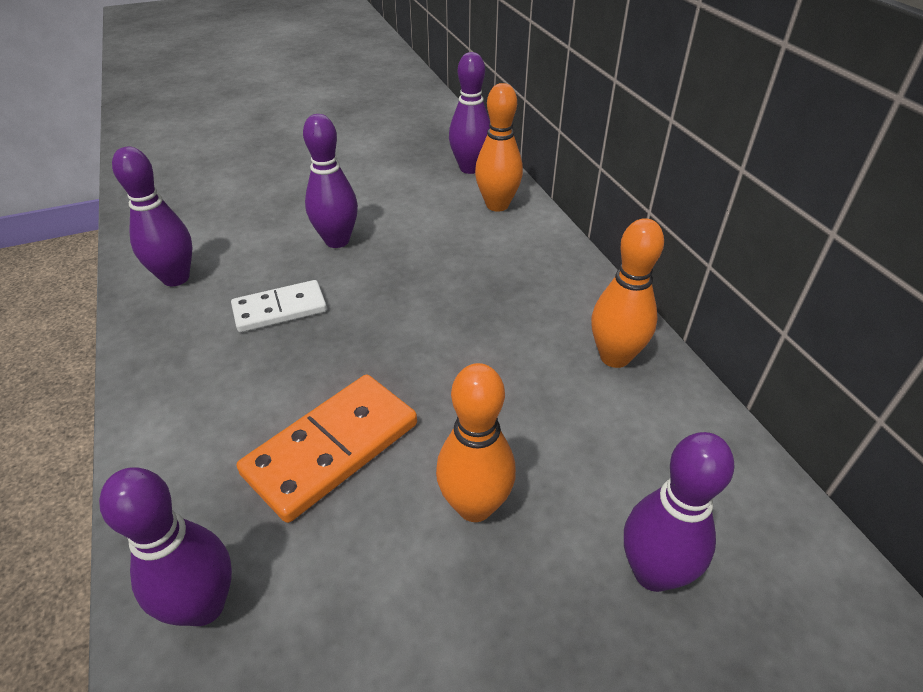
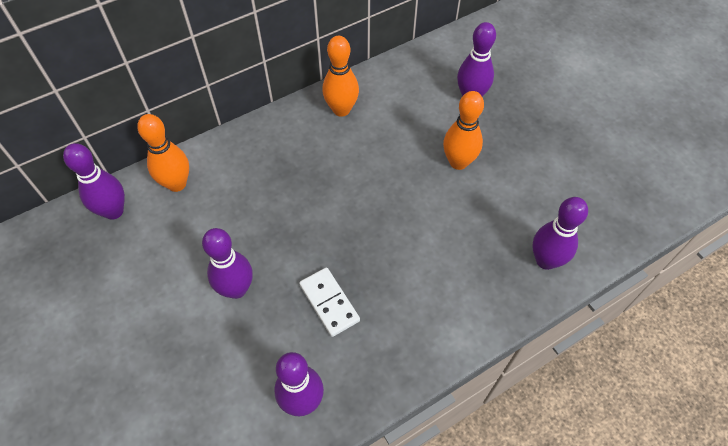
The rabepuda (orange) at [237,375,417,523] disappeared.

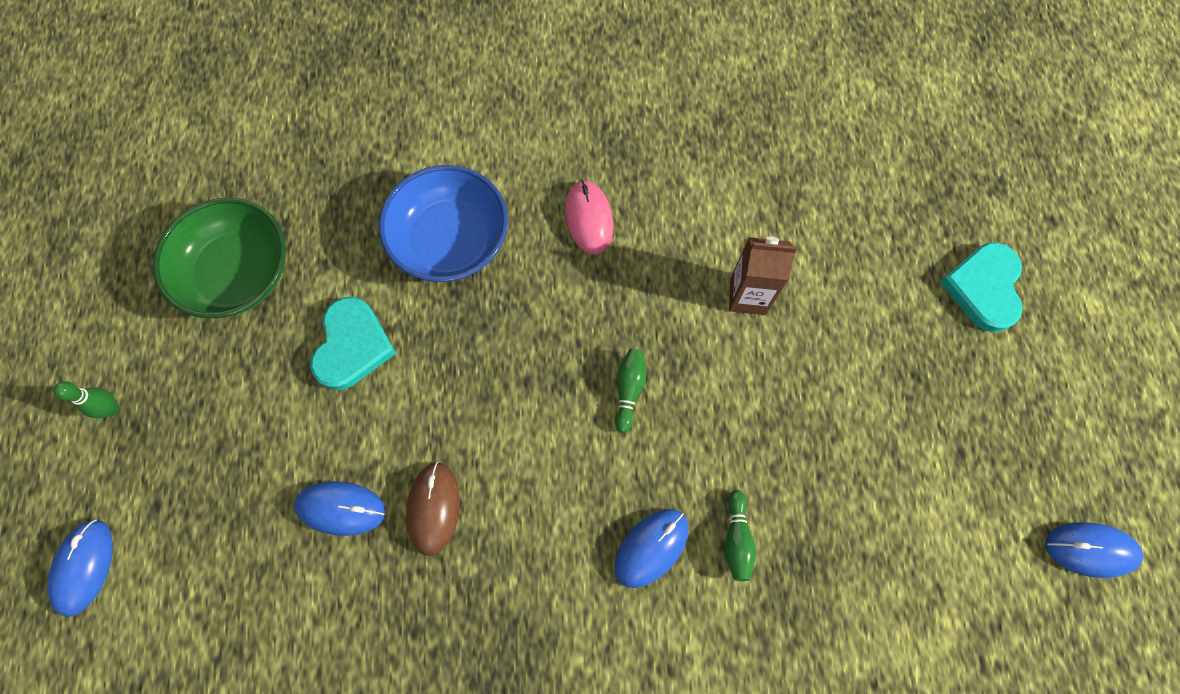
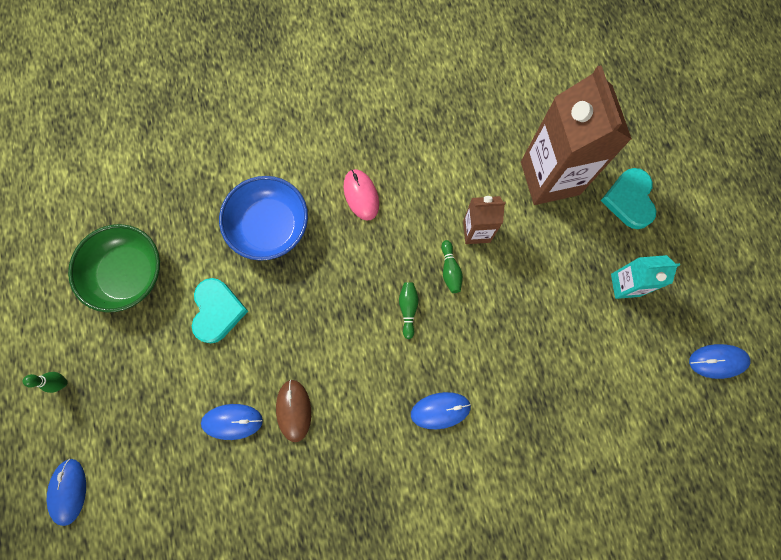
The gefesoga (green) moved from [724,490,756,581] to [441,240,463,293]. The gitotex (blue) at [614,509,689,588] turned 45 degrees clockwise. The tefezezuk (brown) at [521,65,632,205] appeared. The tefezezuk (turquoise) at [611,255,680,299] appeared.

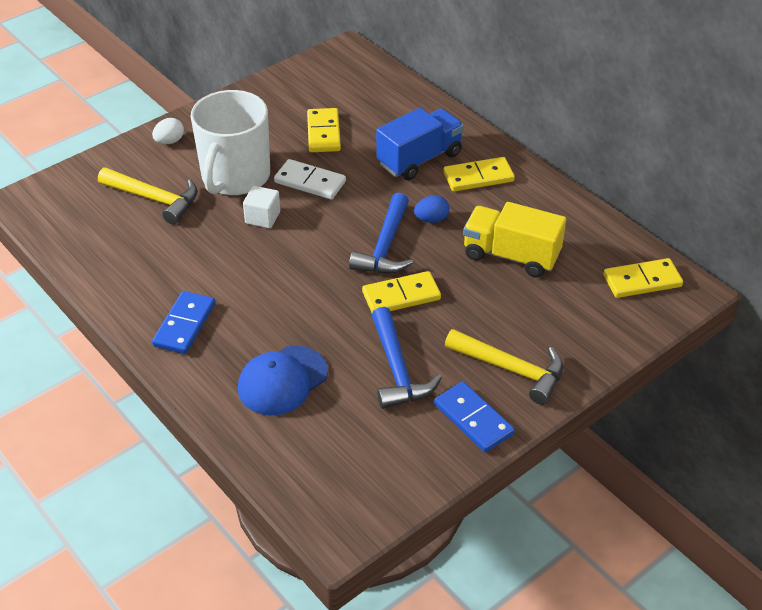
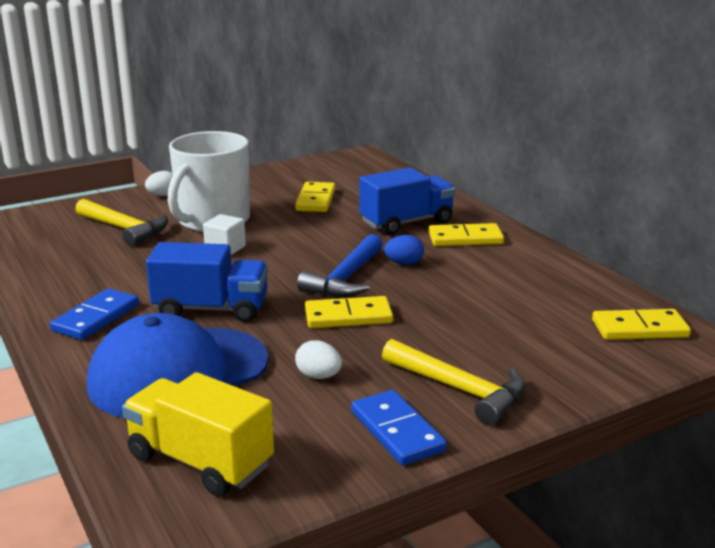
The rabepuda (white) at [274,159,346,199] disappeared. The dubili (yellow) moved from [463,202,566,277] to [122,372,274,496]. The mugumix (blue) at [372,307,442,409] was replaced by the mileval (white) at [295,340,342,379]. The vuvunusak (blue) at [238,346,328,416] changed to 1.56 times the size. The dubili (blue) at [146,242,268,322] appeared.

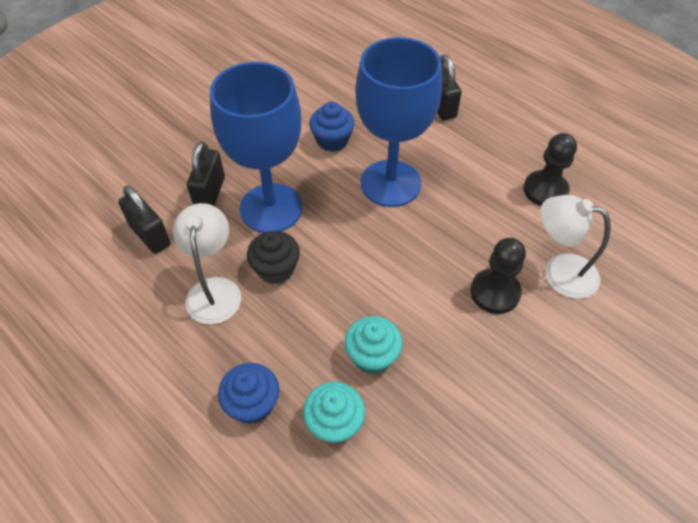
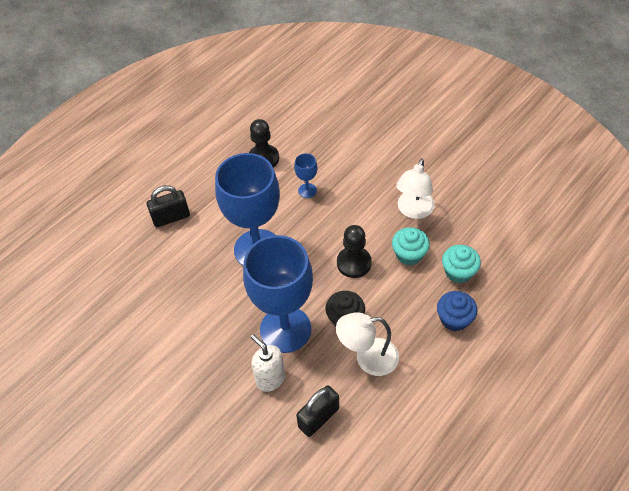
The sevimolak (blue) at [309,102,354,152] disappeared. The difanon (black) at [187,141,225,206] was replaced by the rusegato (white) at [250,334,285,392]. The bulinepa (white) moved from [540,195,611,299] to [396,158,435,219]. The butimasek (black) moved from [471,238,526,314] to [337,225,372,278]. The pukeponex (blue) at [294,153,318,198] appeared.

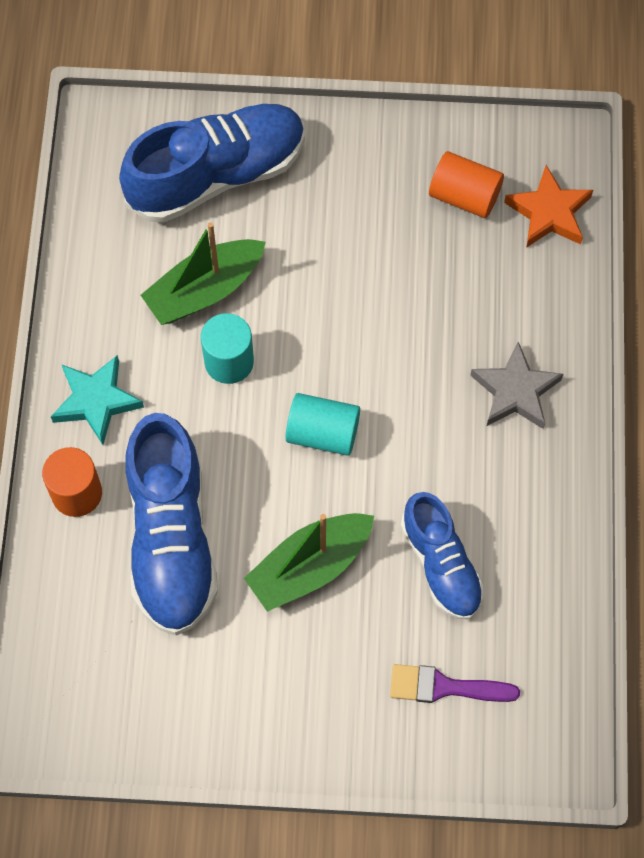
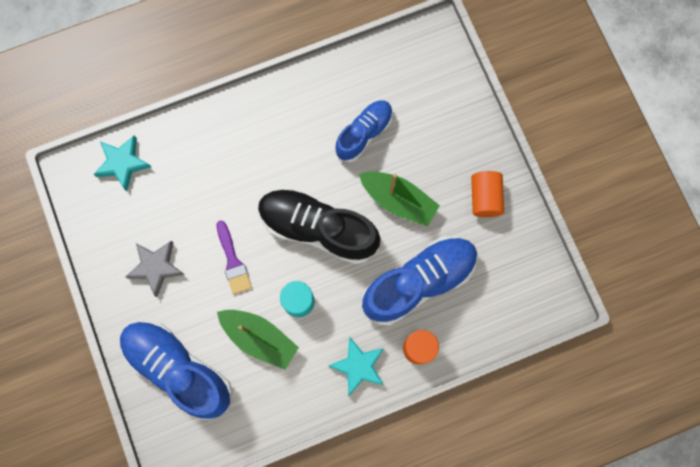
The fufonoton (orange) moved from [429,151,504,218] to [471,171,504,217]. The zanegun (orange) at [504,165,593,248] became the zanegun (turquoise) at [93,136,151,191]. The zanegun (grey) moved from [470,342,563,429] to [126,241,185,297]. The fufonoton (turquoise) at [285,393,360,456] was replaced by the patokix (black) at [258,188,381,264]. The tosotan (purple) moved from [390,664,520,703] to [216,221,252,294].

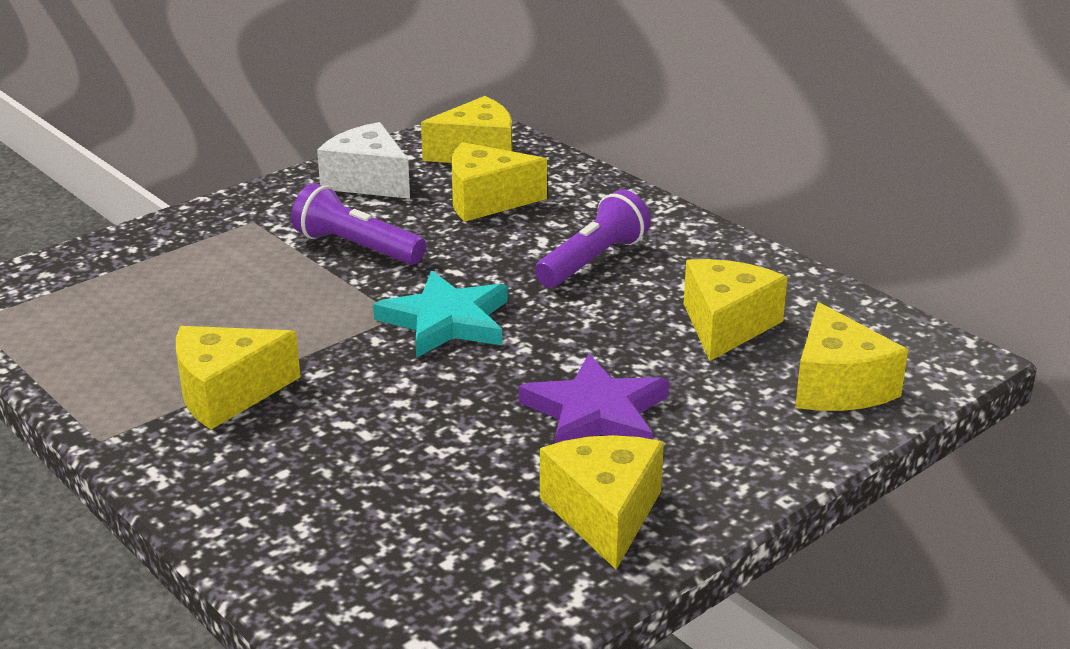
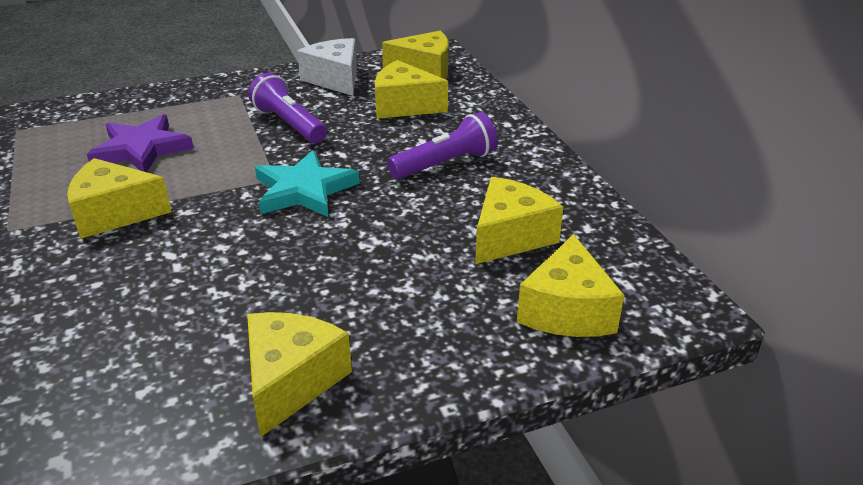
The zanegun (purple) moved from [519,354,669,443] to [87,114,194,172].

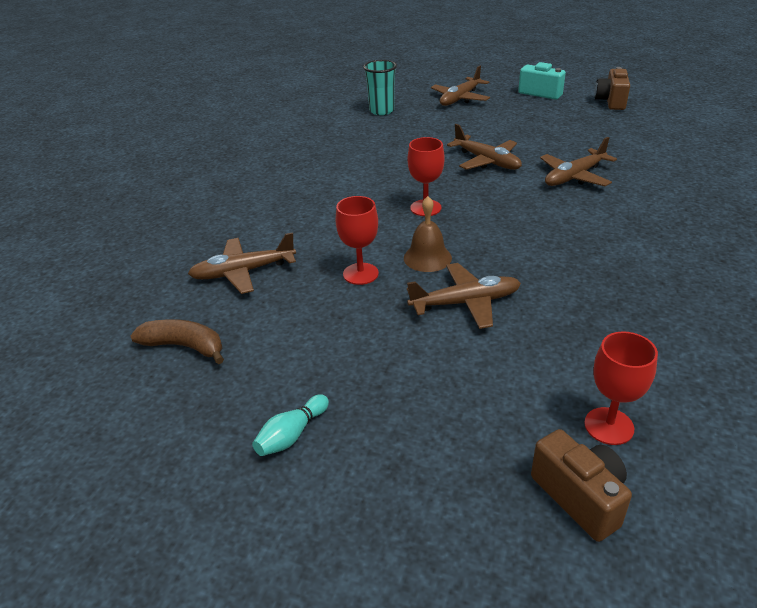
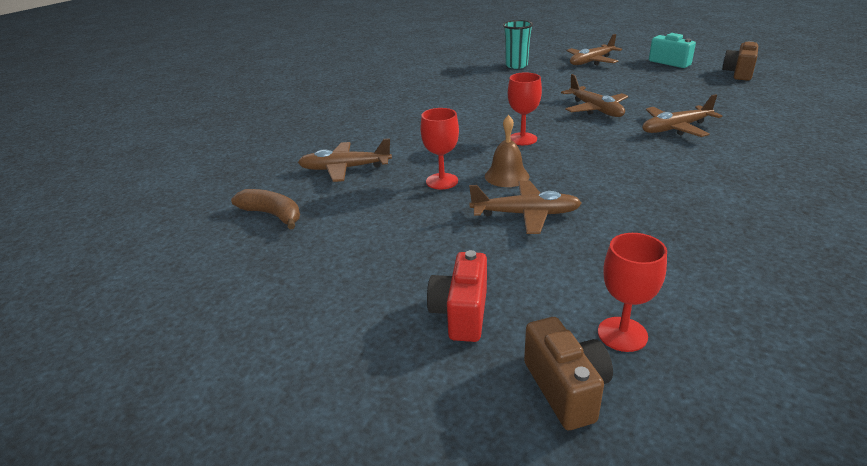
The gefesoga (turquoise) at [252,394,329,456] disappeared. The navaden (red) at [427,250,487,342] appeared.

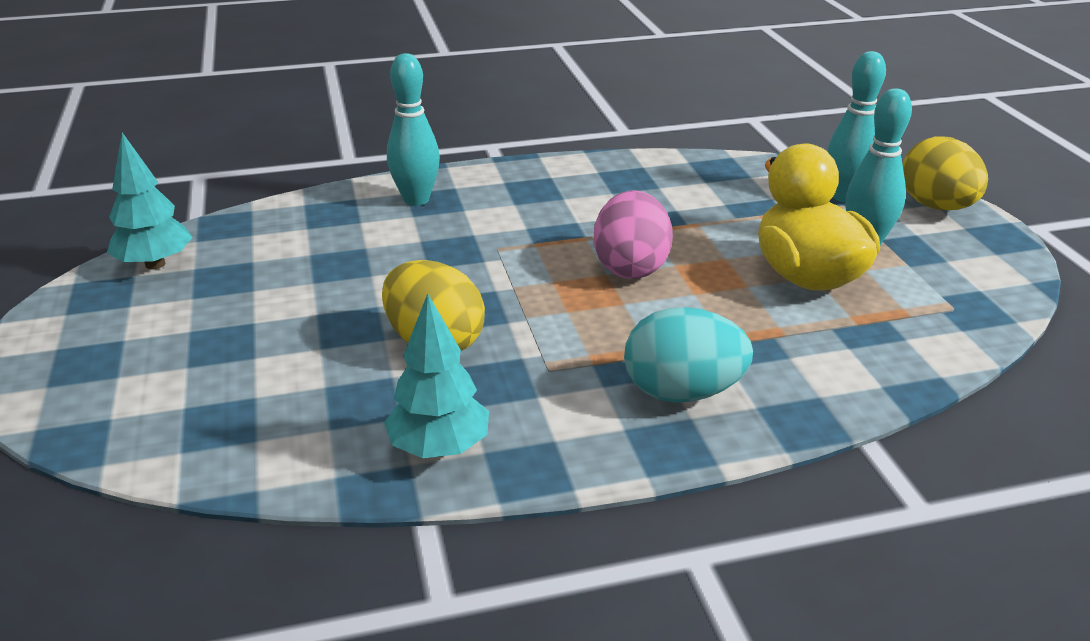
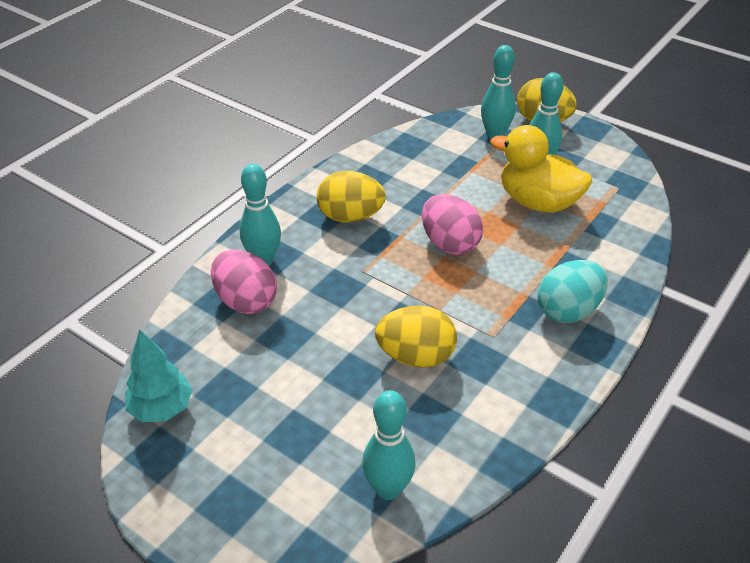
The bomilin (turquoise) at [384,293,489,458] disappeared. The mileval (yellow) at [317,171,386,222] appeared. The mileval (pink) at [211,250,277,314] appeared. The gefesoga (turquoise) at [362,390,416,500] appeared.

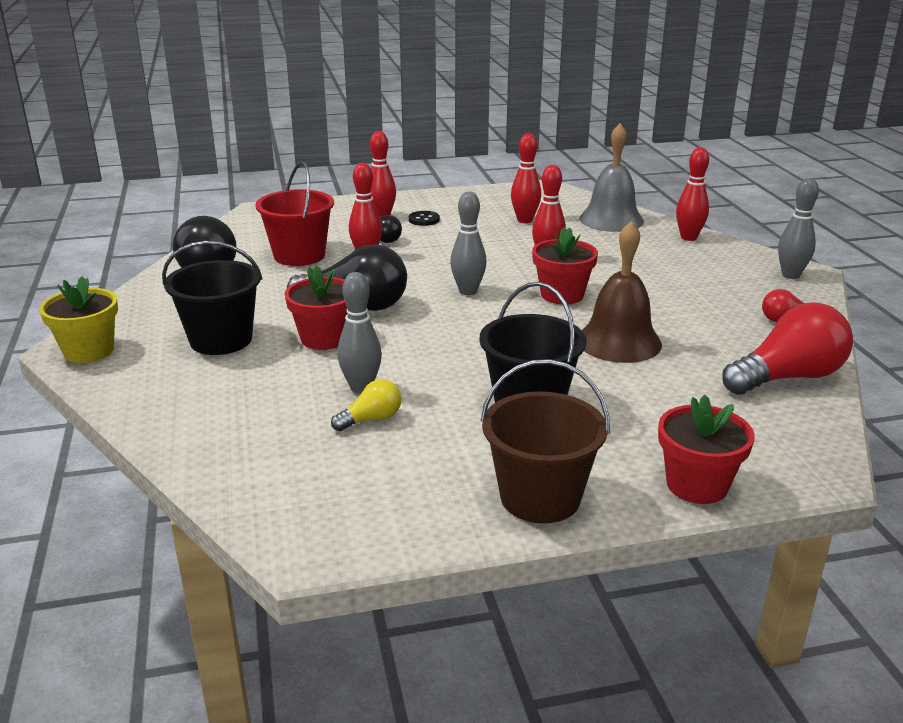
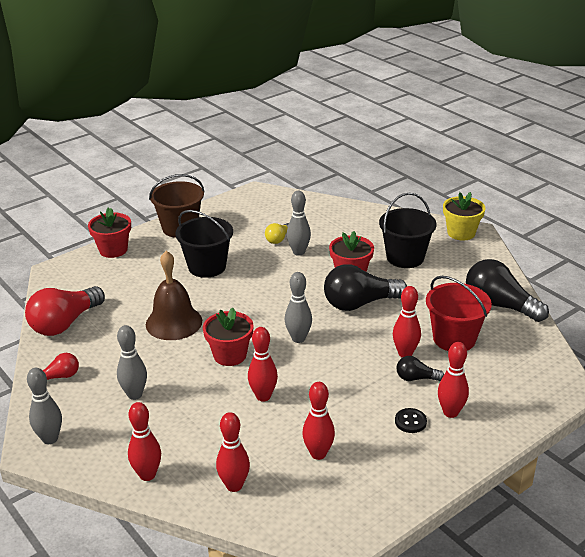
The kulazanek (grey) at [579,123,644,232] was replaced by the gefesoga (red) at [216,412,250,492]. The gefesoga (grey) at [117,325,147,400] appeared.

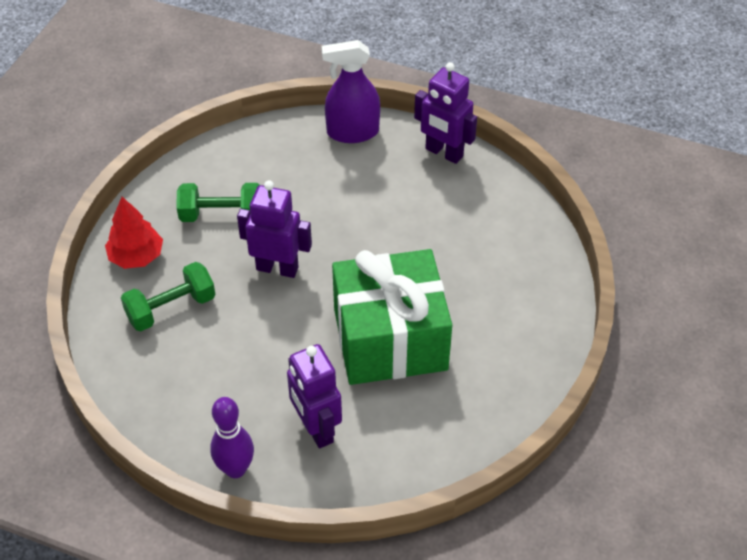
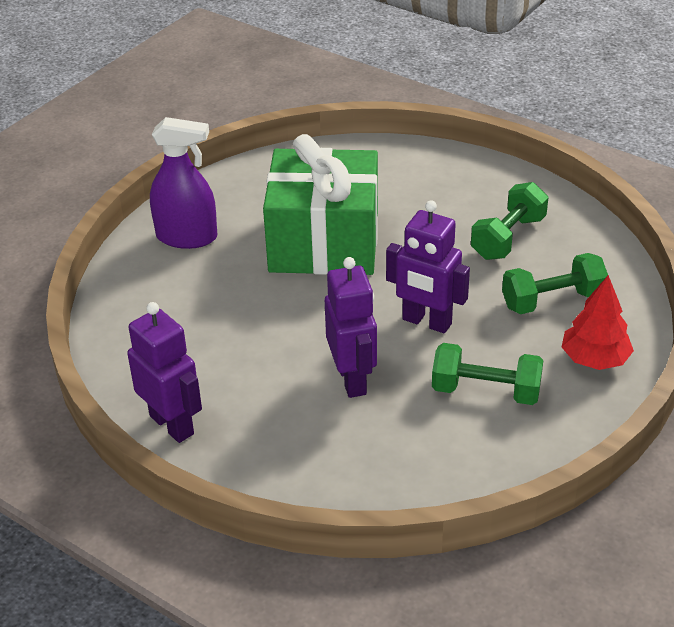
The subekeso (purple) moved from [322,40,380,143] to [150,117,217,249]. The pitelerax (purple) moved from [287,344,342,448] to [325,257,377,398]. The gefesoga (purple) at [210,397,254,478] disappeared. The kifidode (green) at [471,182,549,260] appeared.

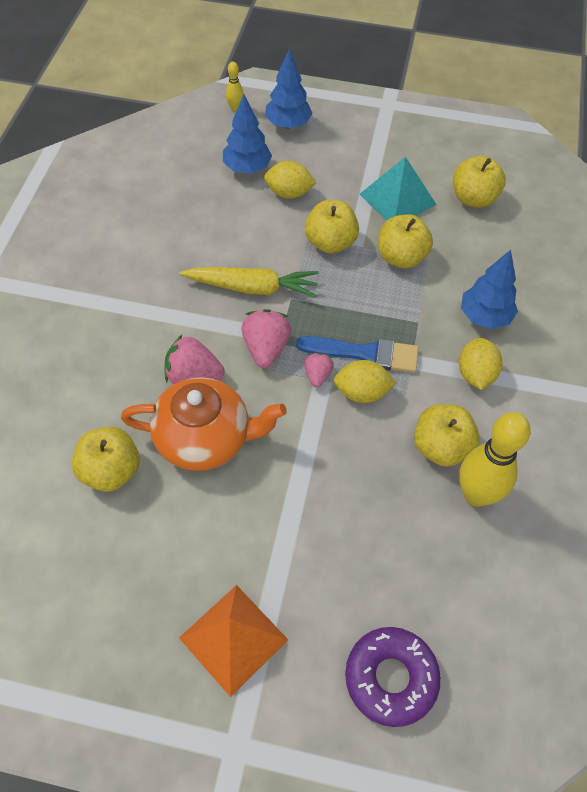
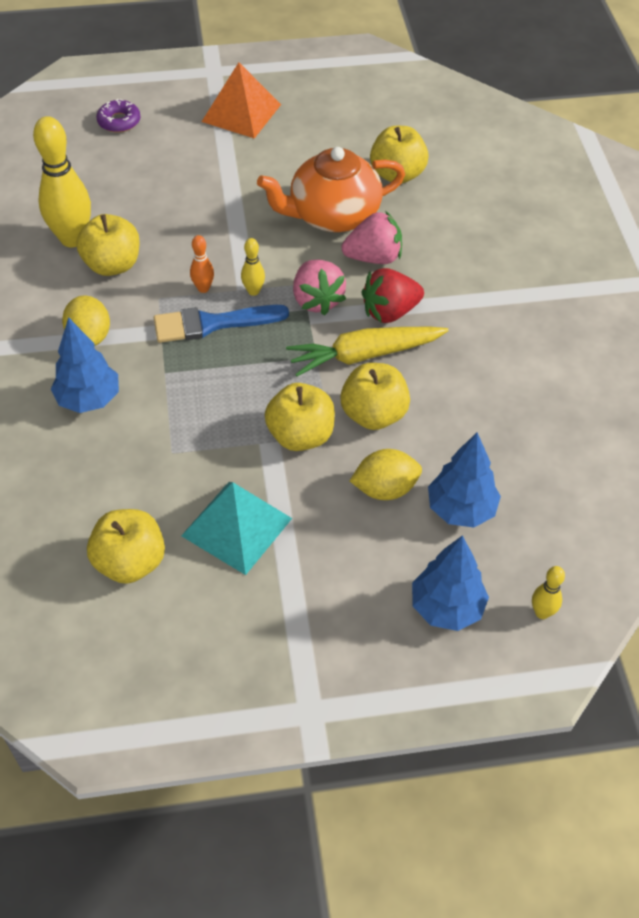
The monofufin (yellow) moved from [378,214,433,268] to [340,363,410,430]. The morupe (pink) at [304,353,334,387] was replaced by the gefesoga (yellow) at [241,238,265,296]. The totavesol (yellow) at [334,360,396,403] was replaced by the gefesoga (orange) at [190,235,214,293]. The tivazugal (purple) at [345,627,441,727] changed to 0.62 times the size. The morupe (red) at [362,268,424,323] appeared.

